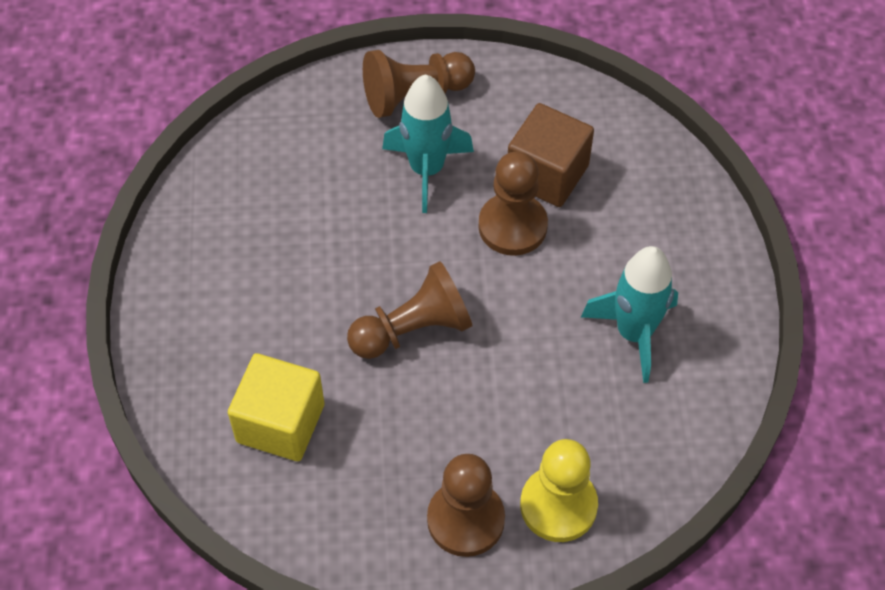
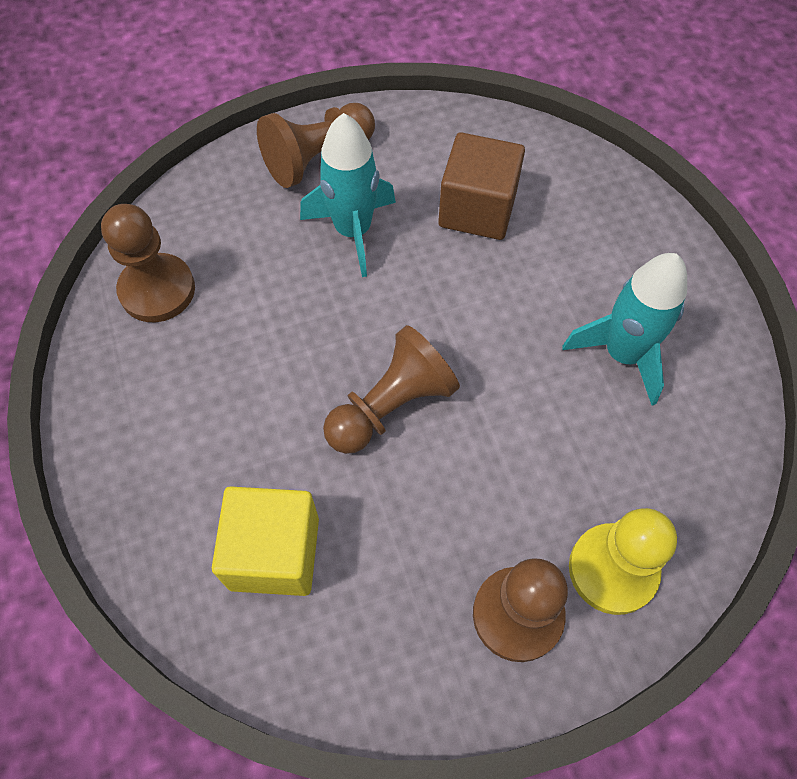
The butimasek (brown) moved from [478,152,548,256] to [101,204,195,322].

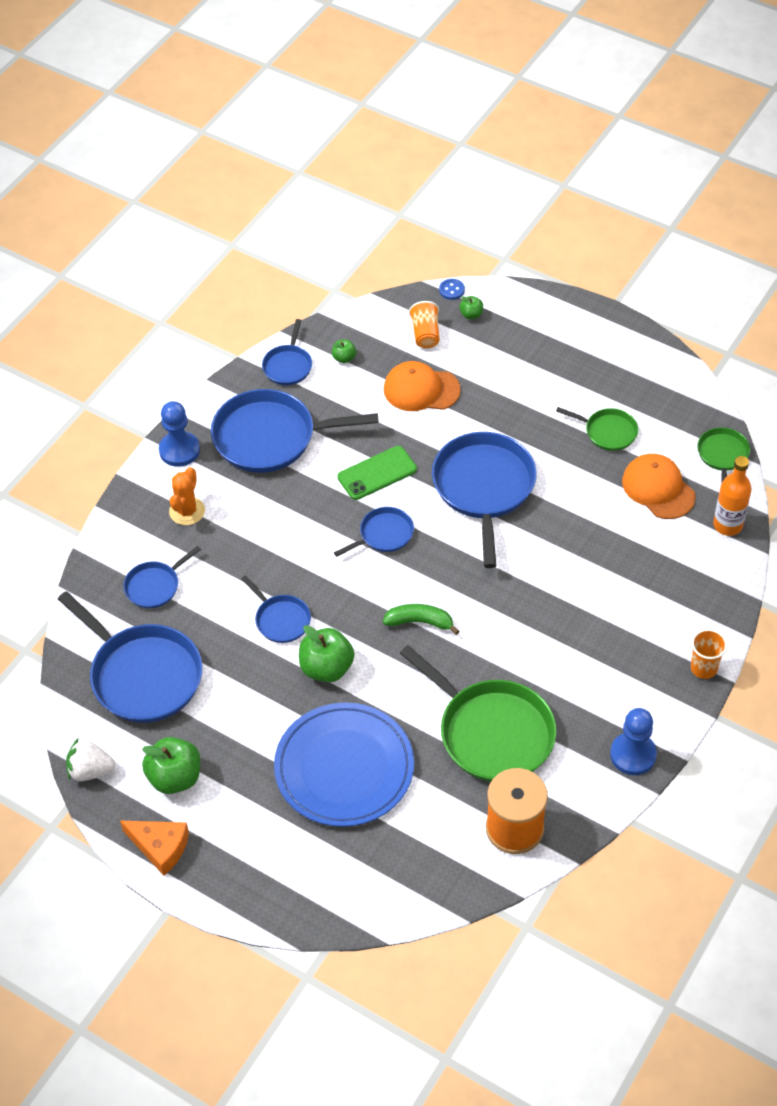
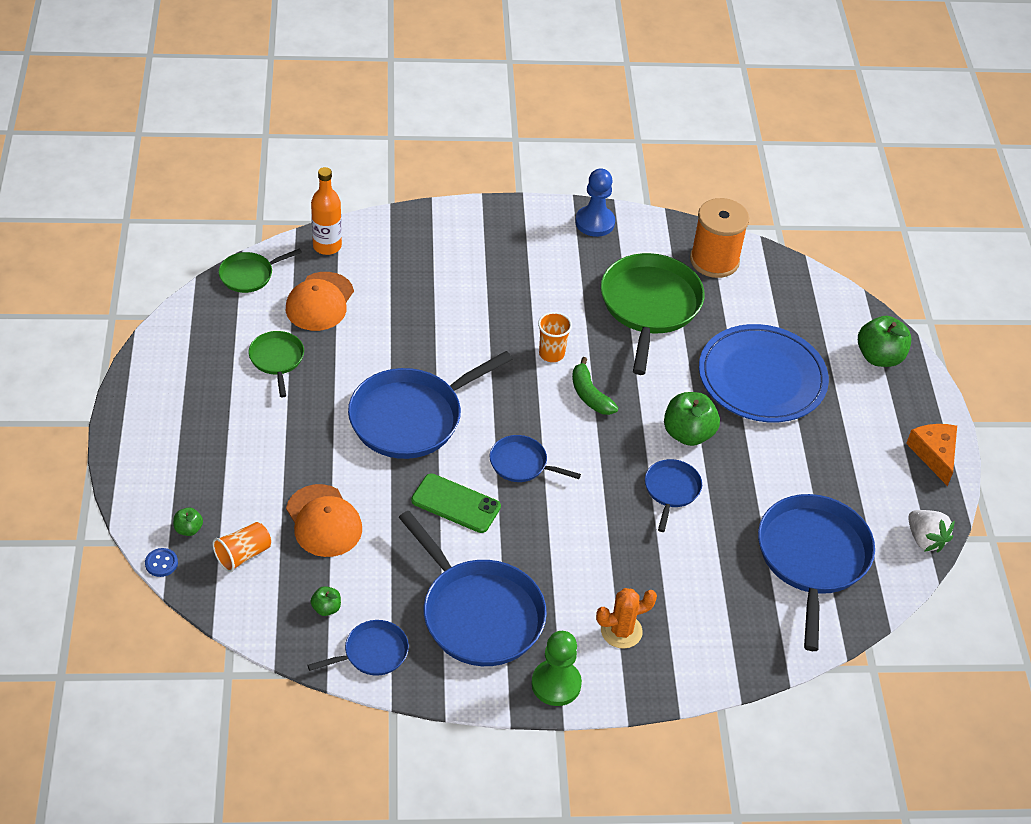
The butimasek (blue) at [159,401,200,467] became the butimasek (green) at [531,631,582,706]. The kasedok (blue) at [123,546,201,608] disappeared. The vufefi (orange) moved from [691,629,727,679] to [538,312,572,362]. The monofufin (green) moved from [142,737,201,794] to [858,316,911,367].

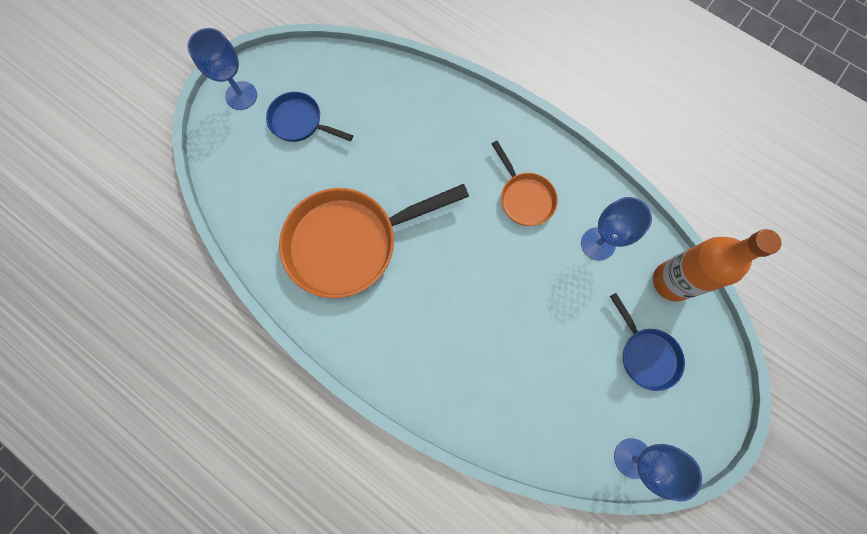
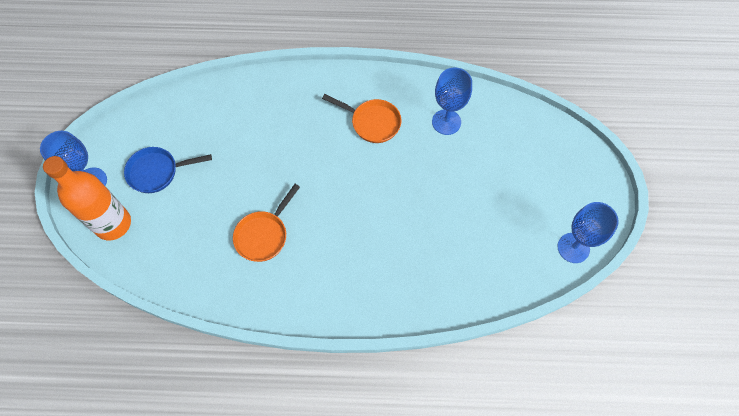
The kasedok (orange) at [279,184,469,298] changed to 0.51 times the size. The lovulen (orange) moved from [653,229,782,302] to [43,156,131,241]. The kasedok (blue) at [610,293,685,391] disappeared.

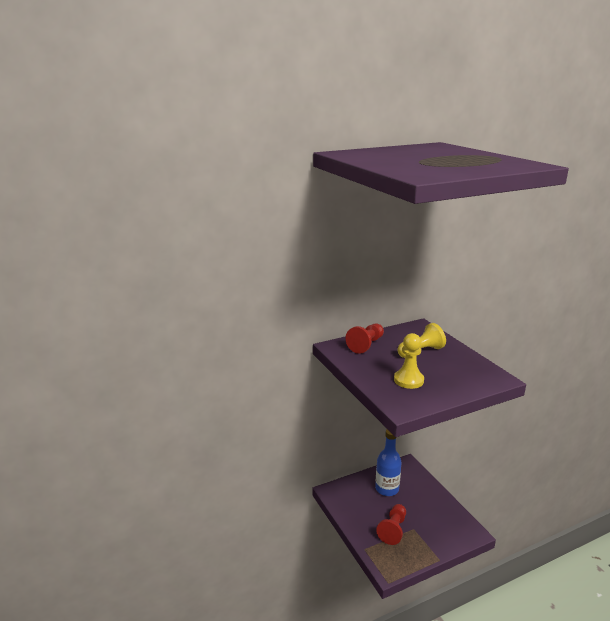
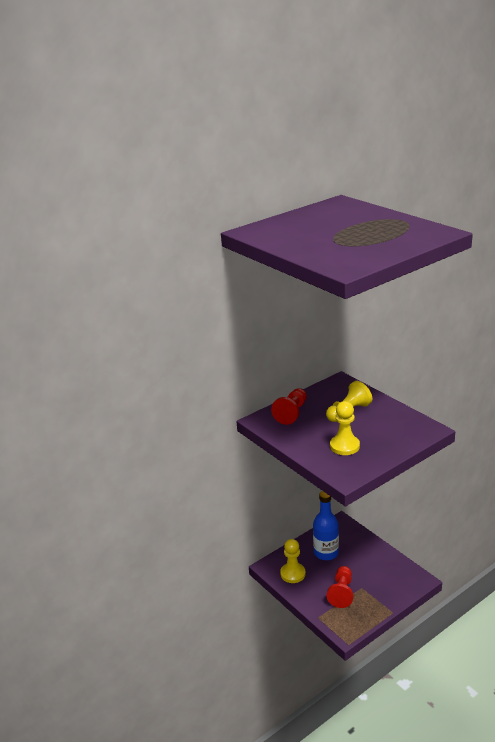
The butimasek (yellow) at [280,539,305,583] appeared.

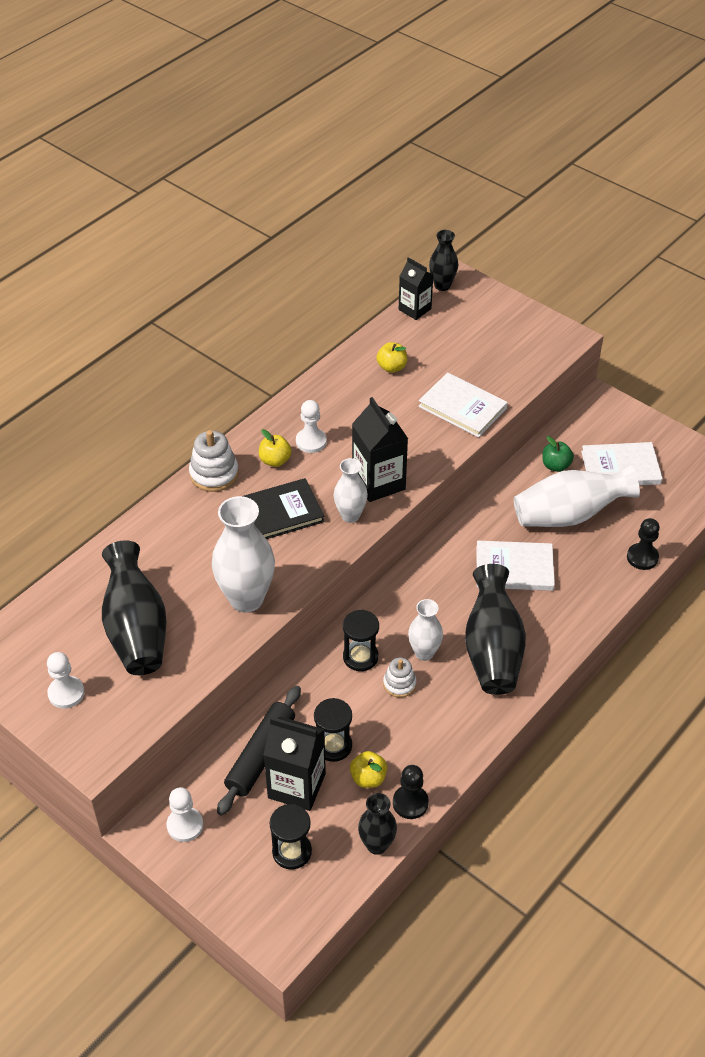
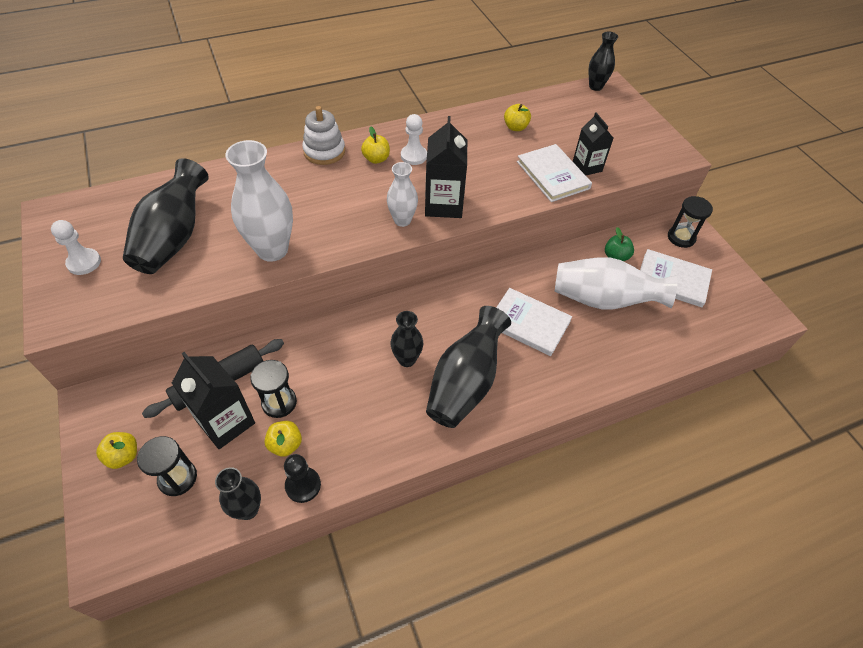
The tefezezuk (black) moved from [399,257,434,320] to [573,112,613,175]. The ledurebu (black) at [243,478,325,539] disappeared. The butimasek (black) at [627,518,660,570] disappeared. The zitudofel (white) at [408,599,443,661] became the zitudofel (black) at [390,311,423,367]. The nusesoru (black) moved from [343,610,379,671] to [668,196,713,248]. The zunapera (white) at [383,658,416,698] disappeared. The butimasek (white) at [167,787,203,842] disappeared. The monofufin (yellow) at [96,432,137,469] appeared.

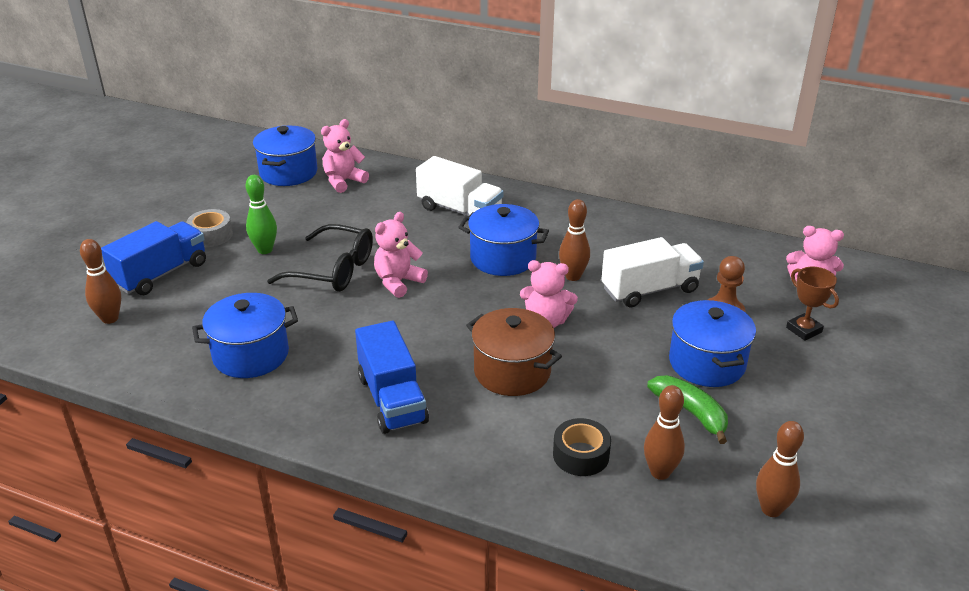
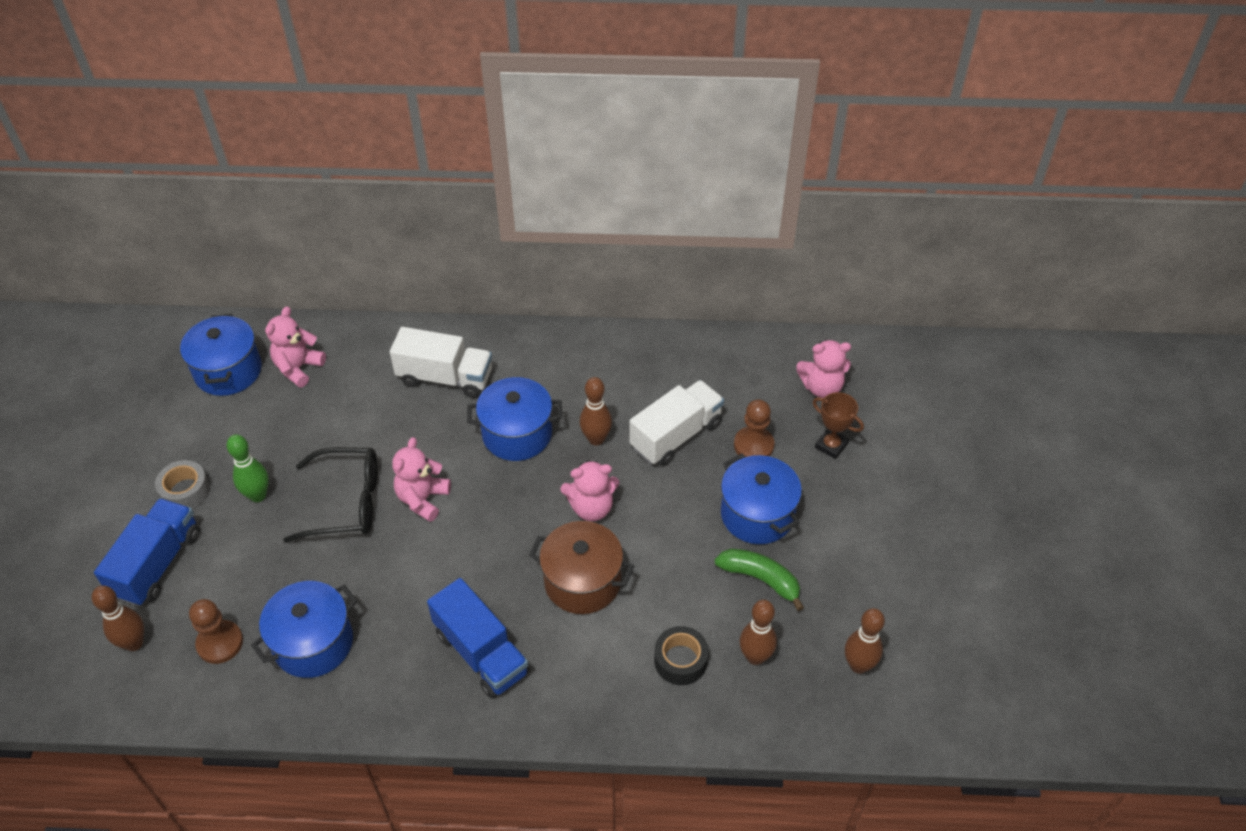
The butimasek (brown) at [189,599,243,664] appeared.

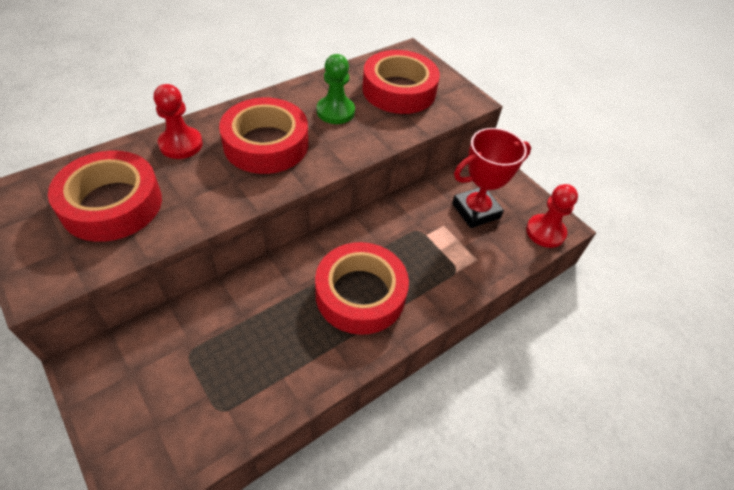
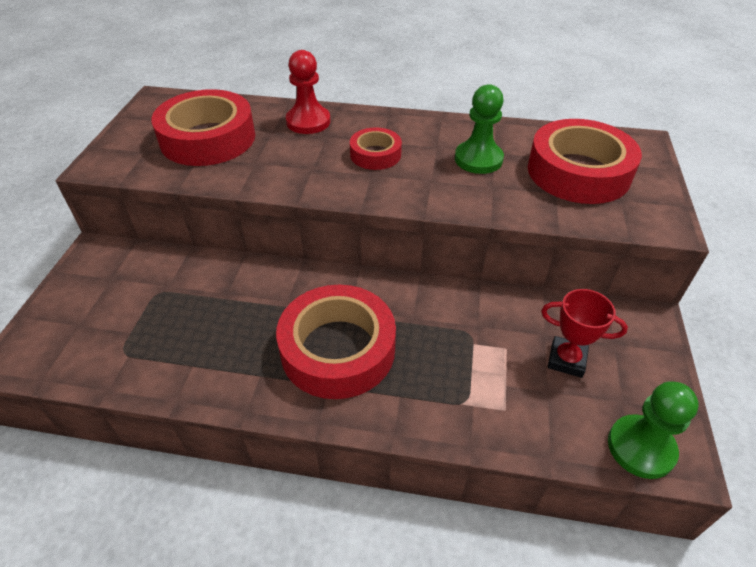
The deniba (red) at [219,98,308,174] changed to 0.53 times the size. The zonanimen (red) at [452,128,531,228] changed to 0.63 times the size. The butimasek (red) at [526,184,578,248] became the butimasek (green) at [608,381,699,479].

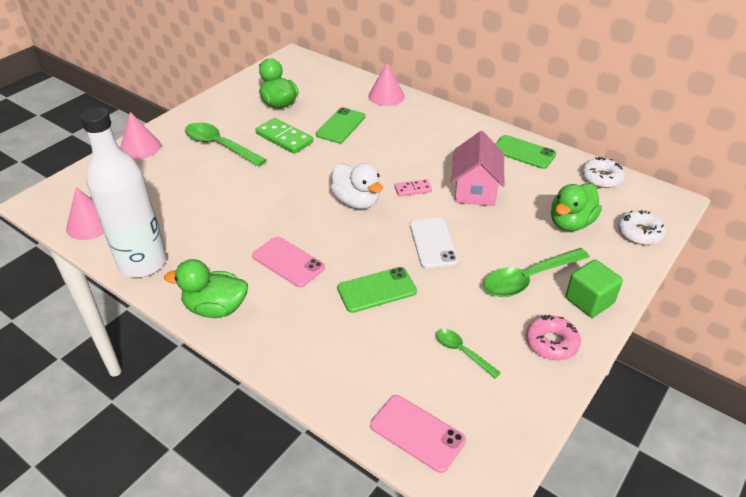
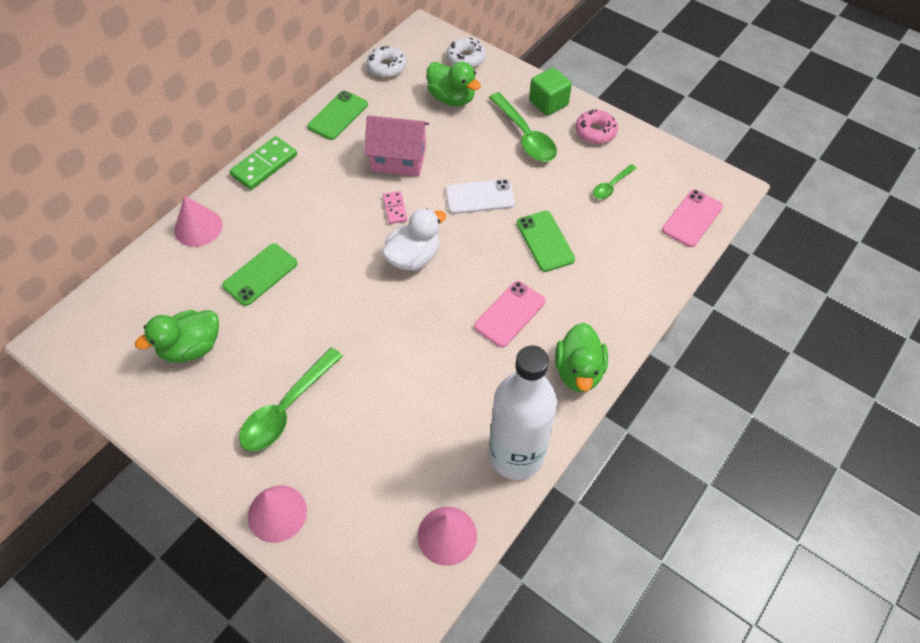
The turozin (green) at [316,107,365,143] turned 75 degrees counterclockwise. The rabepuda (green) moved from [255,118,313,154] to [229,136,297,190].

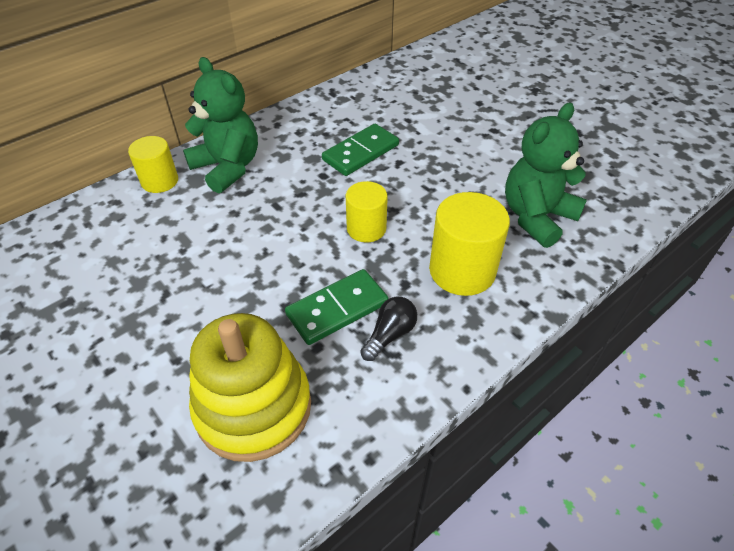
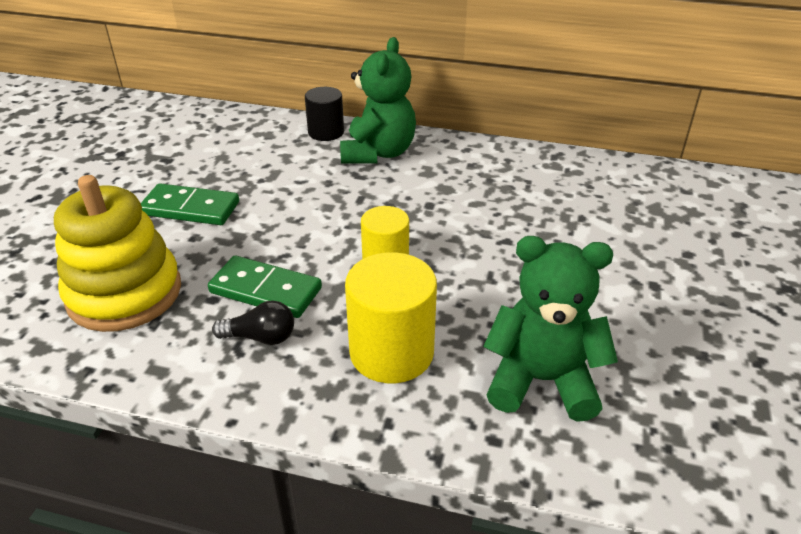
The rabepuda (green) moved from [322,124,399,176] to [141,183,239,225]. The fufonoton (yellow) at [128,136,178,193] became the fufonoton (black) at [305,87,344,141].

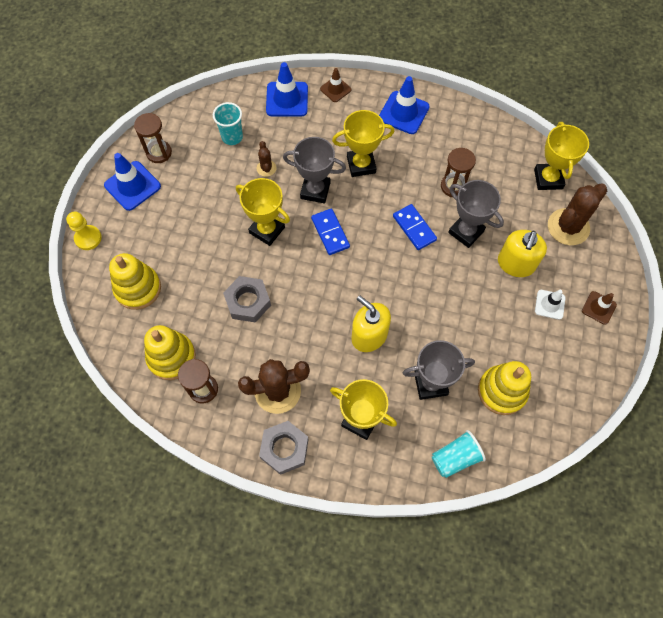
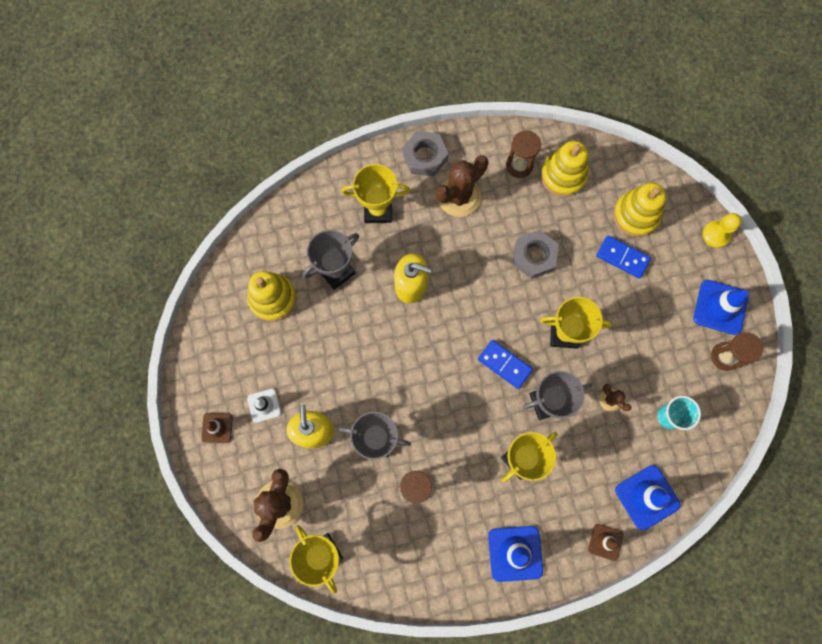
The rabepuda (blue) moved from [393,204,437,250] to [596,236,651,278]. The vufefi (turquoise) at [432,430,486,478] disappeared.

